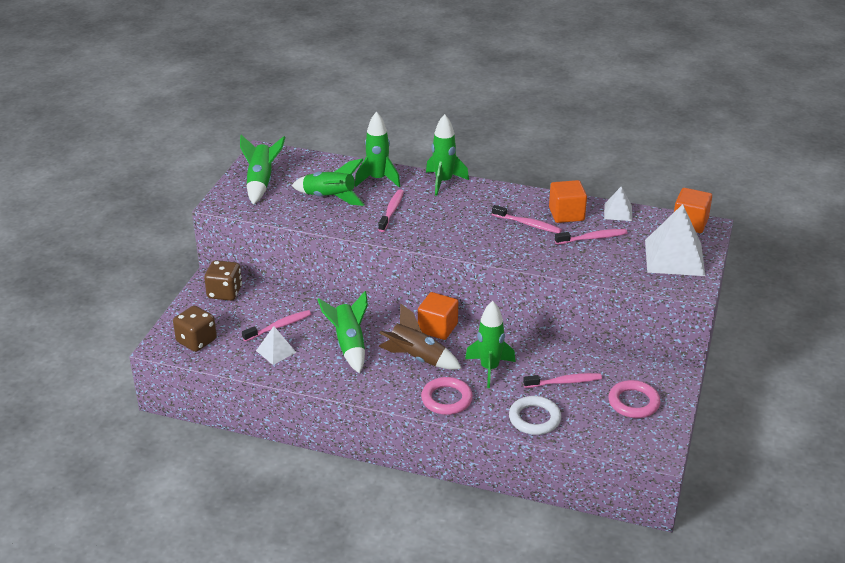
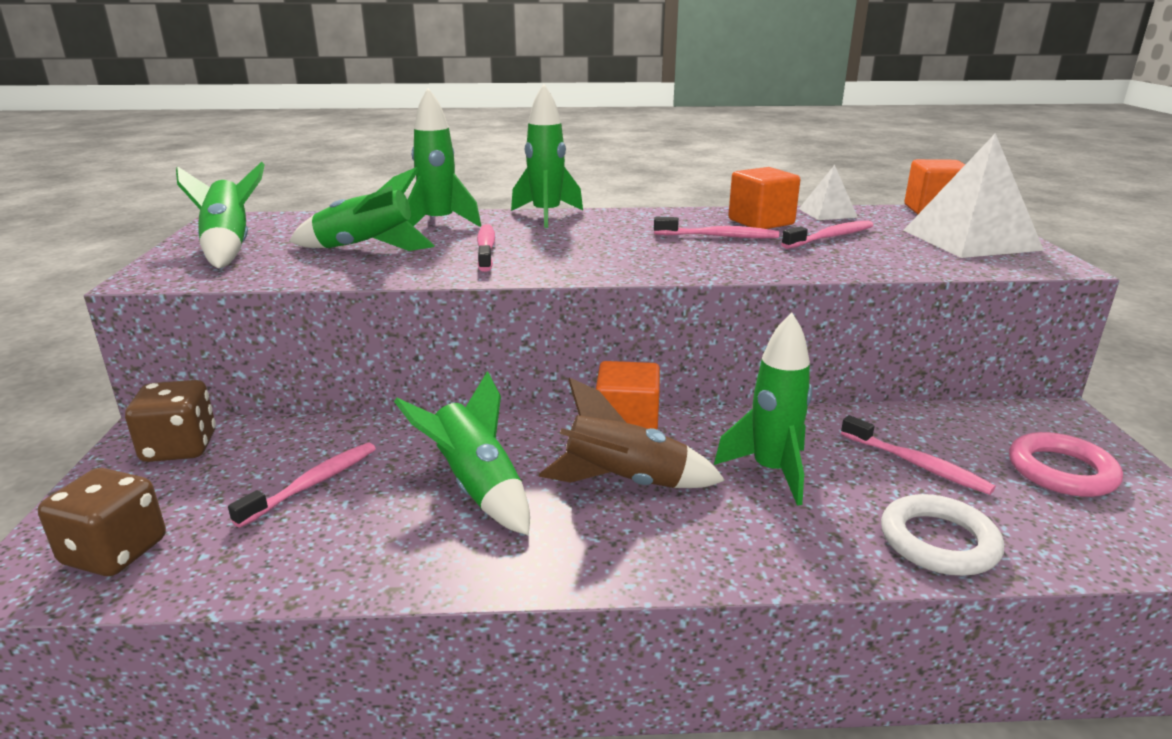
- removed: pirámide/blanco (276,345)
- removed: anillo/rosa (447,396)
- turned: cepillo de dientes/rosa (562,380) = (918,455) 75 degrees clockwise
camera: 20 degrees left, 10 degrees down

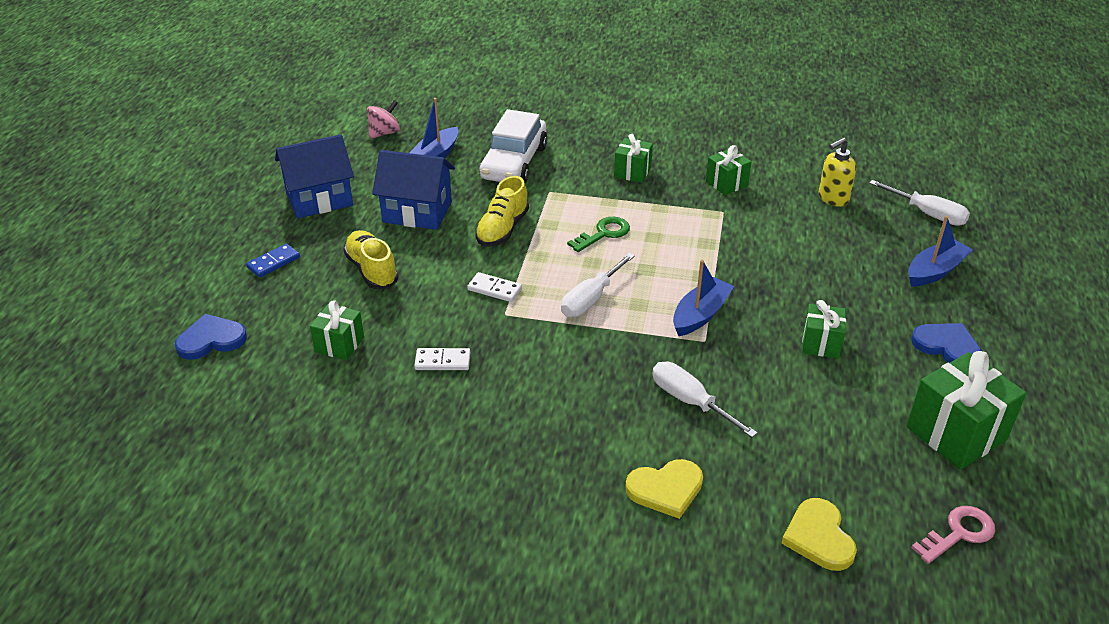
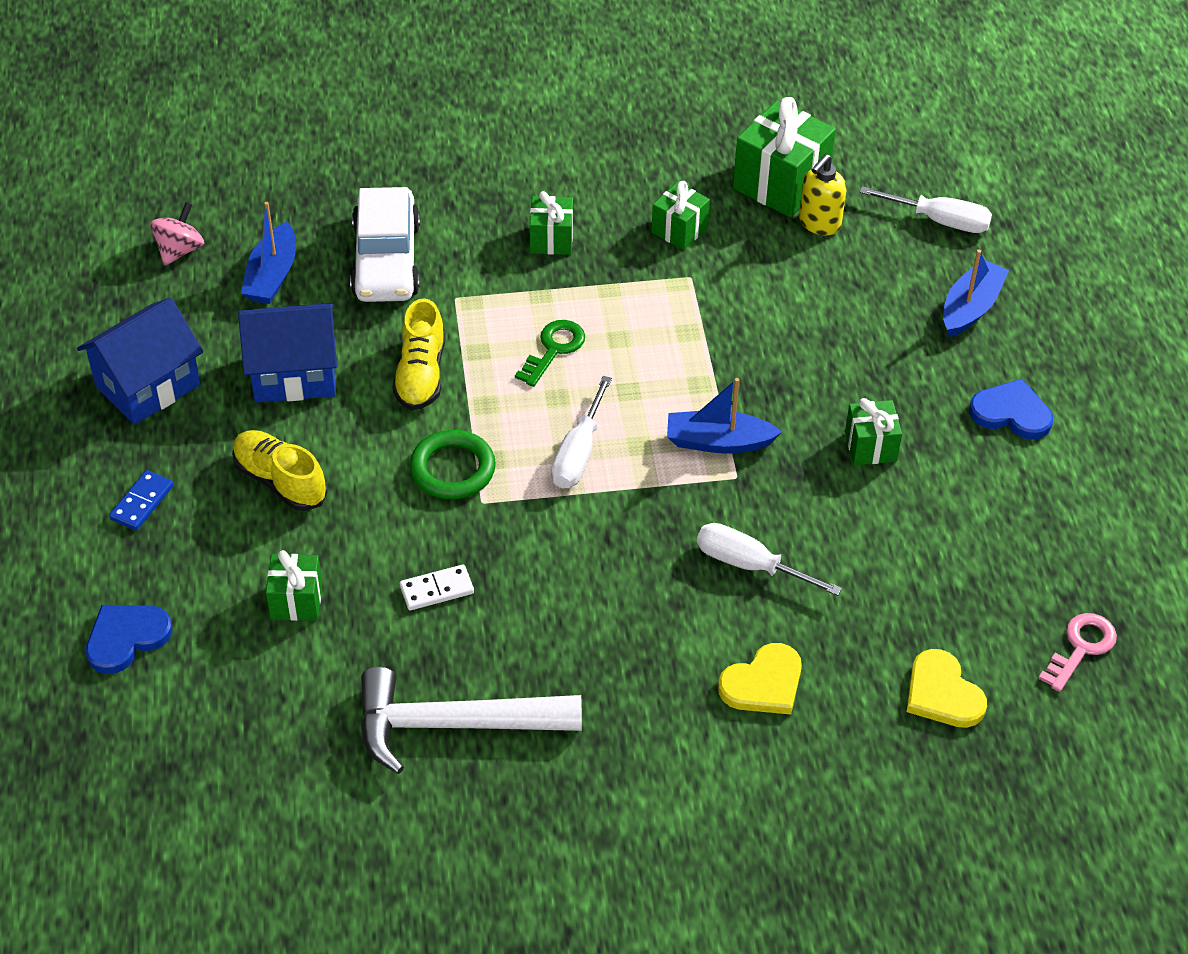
- replaced: ficha de dominó/blanco (494,287) to anillo/verde (452,465)
- turned: barco/azul (703,298) = (724,415) 105 degrees counterclockwise
- moved: regalo/verde (966,410) to (784,157)
- added: martillo/blanco (471,720)
camera: 20 degrees left, 10 degrees up

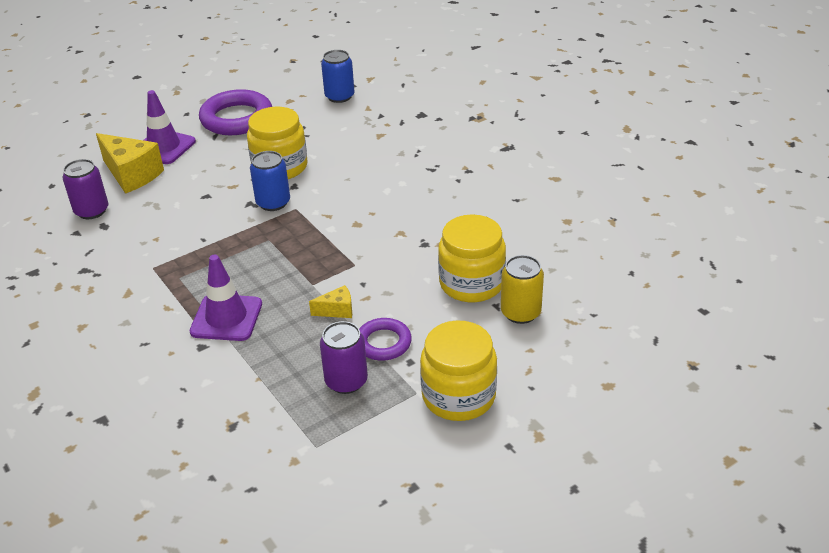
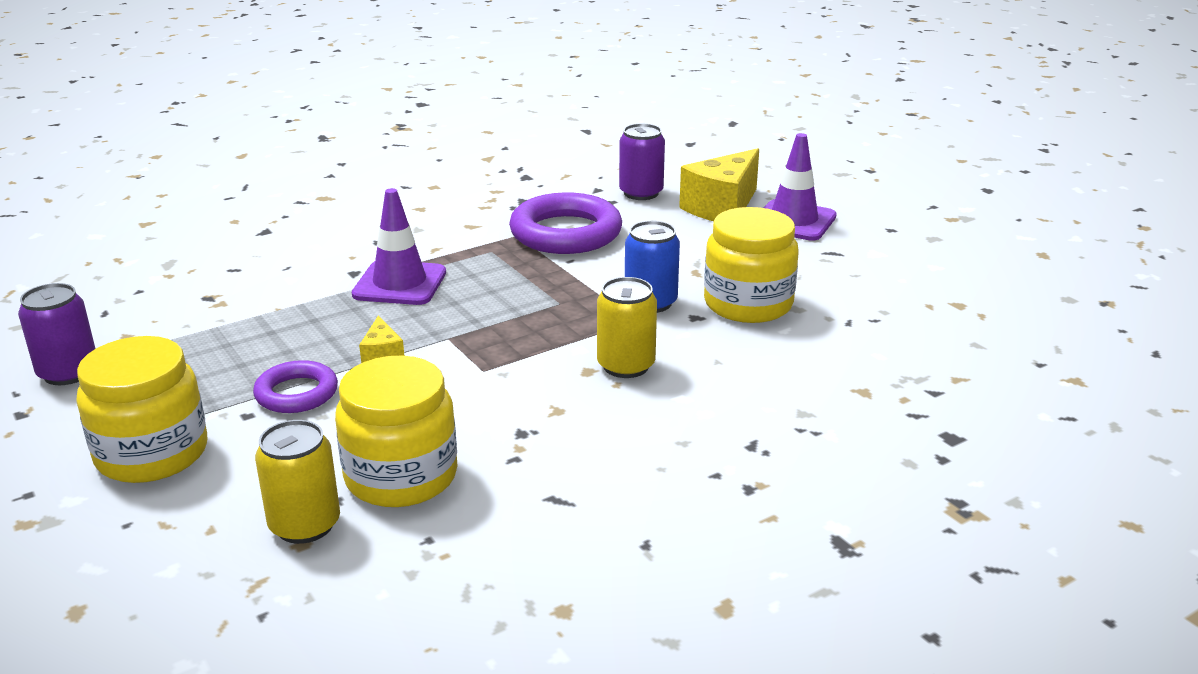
- moved: anillo/morado (235,112) to (565,223)
- moved: lata/morado (344,357) to (57,334)
- removed: lata/azul (338,76)
- added: lata/amarillo (627,327)
camera: 90 degrees right, 10 degrees down

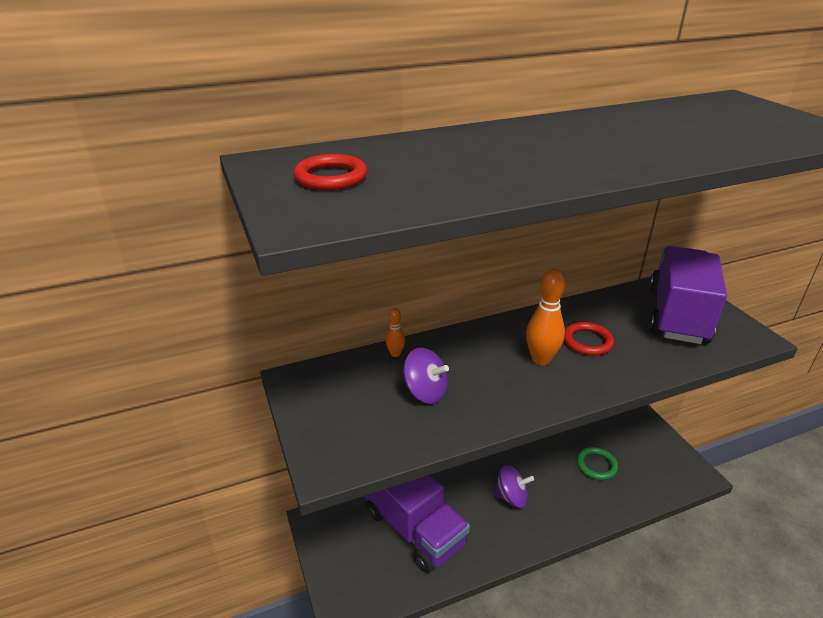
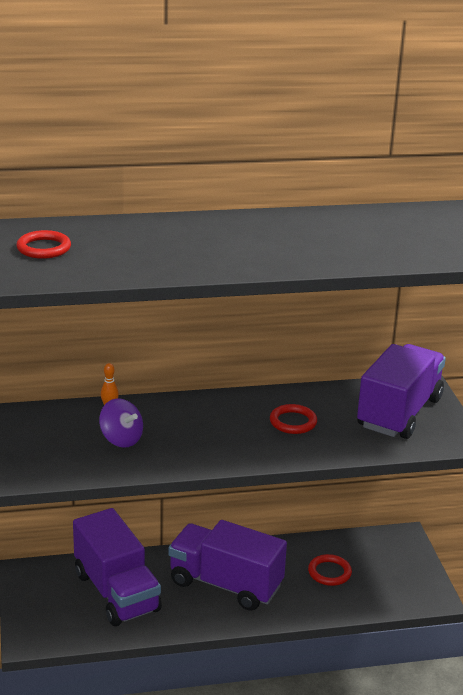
- replaced: peonza/morado (514,486) to camión/morado (227,565)
- removed: bolo/naranja (546,317)
- recoloured: anillo/verde (597,463) to anillo/rojo (330,570)
camera: 10 degrees right, 5 degrees down

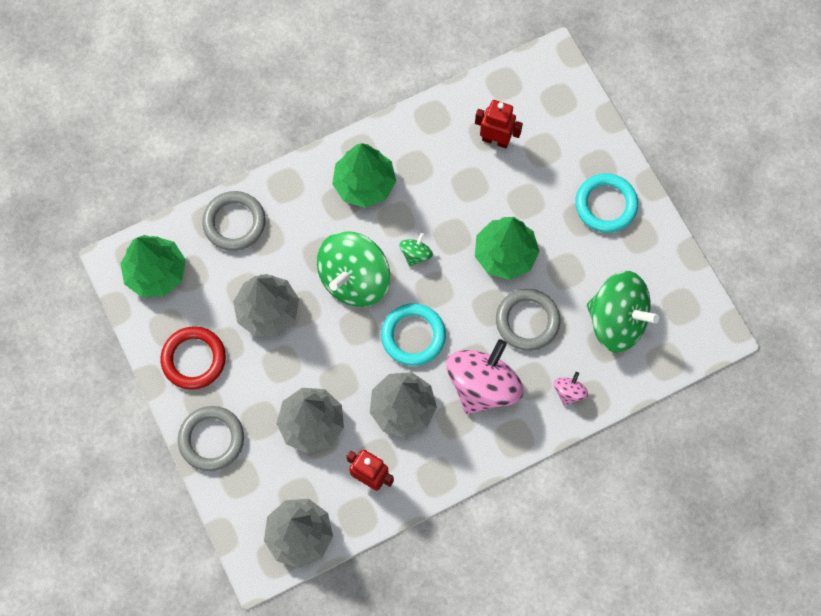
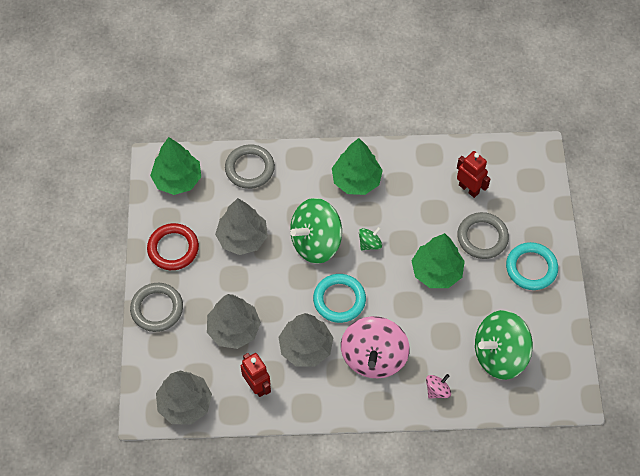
- turned: peonza/rosa (484,376) = (375,347) 135 degrees clockwise
- moved: anillo/gris (528,320) to (483,235)
- turned: peonza/verde (623,312) = (504,345) 105 degrees clockwise
camera: 25 degrees right, 10 degrees down

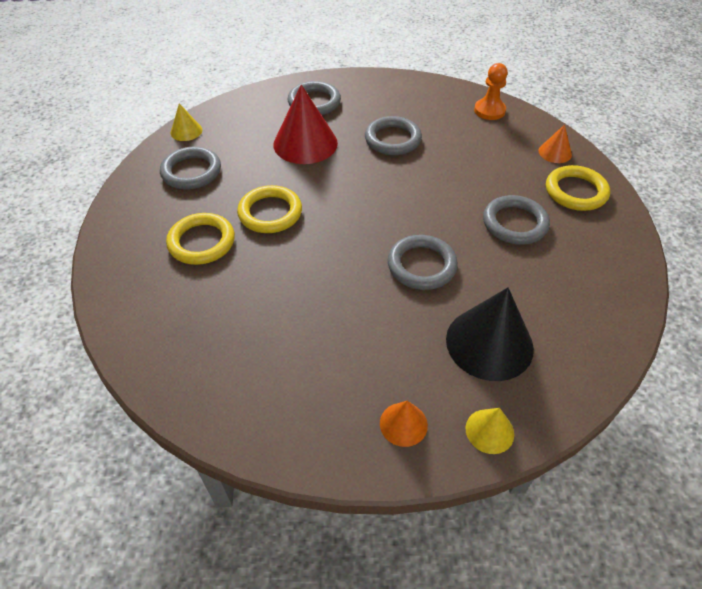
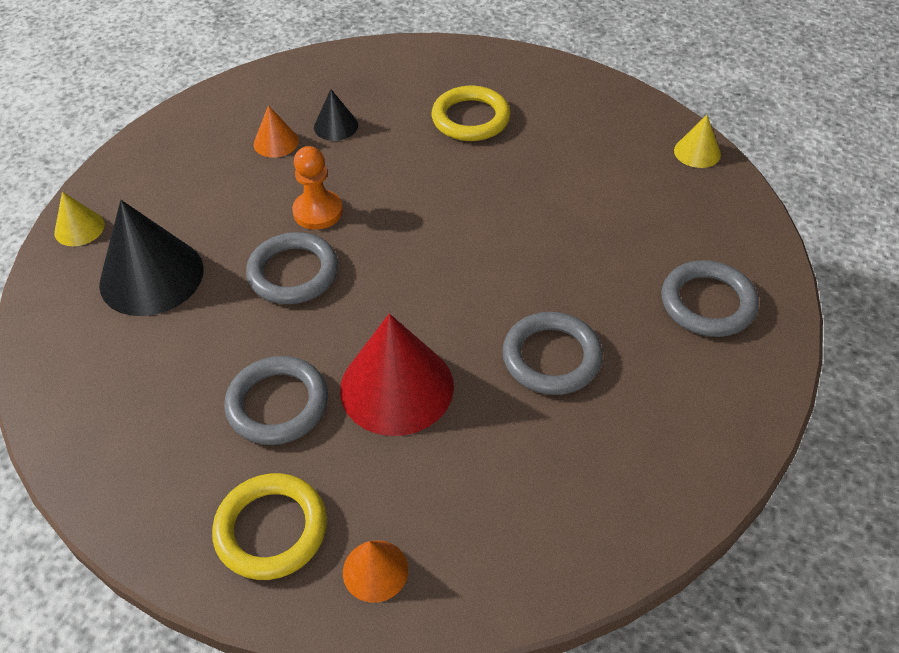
- removed: anillo/gris (190,168)
- removed: anillo/amarillo (269,209)
- moved: cono/rojo (306,124) to (397,375)
- moved: cono/naranja (404,424) to (276,131)
- moved: peón/naranja (491,91) to (317,188)
- added: cono/negro (336,115)
camera: 120 degrees right, 0 degrees up

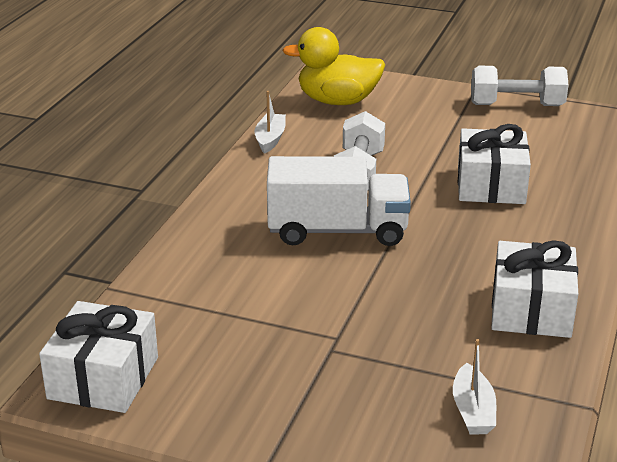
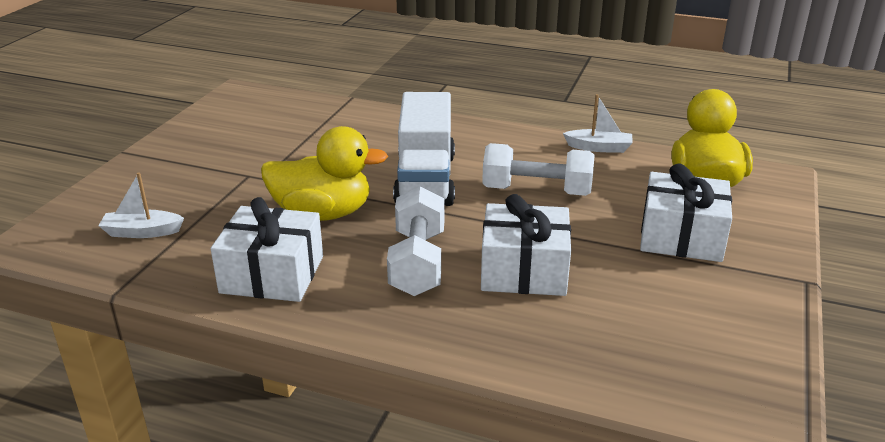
- moved: regalo/blanco (98,357) to (686,212)
- moved: mancuerna/blanco (520,86) to (415,241)
- added: pato/amarillo (324,173)
camera: 90 degrees right, 0 degrees up

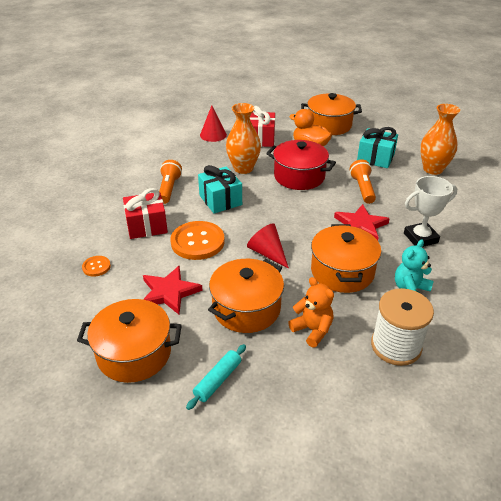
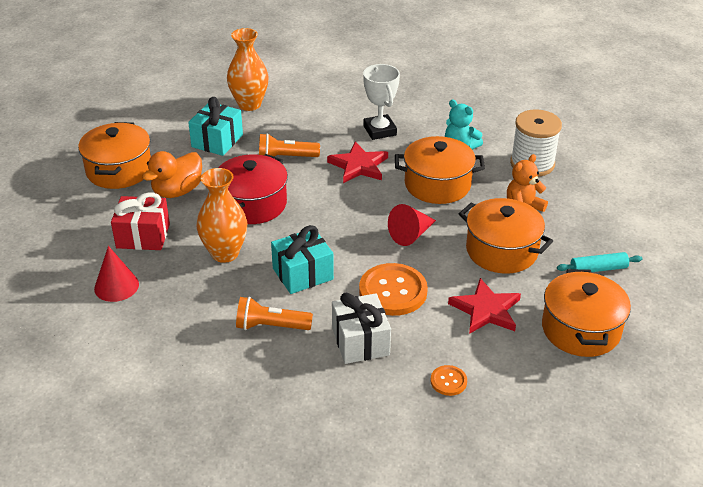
- recoloured: regalo/rojo (145,213) to regalo/blanco (361,328)
- turned: rodillo/turquesa (216,377) = (599,262) 45 degrees counterclockwise
camera: 90 degrees left, 0 degrees up

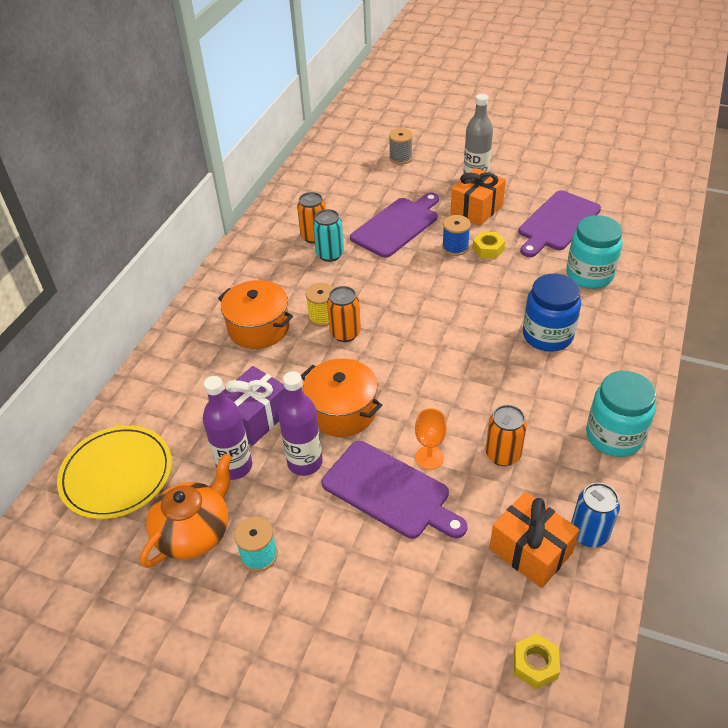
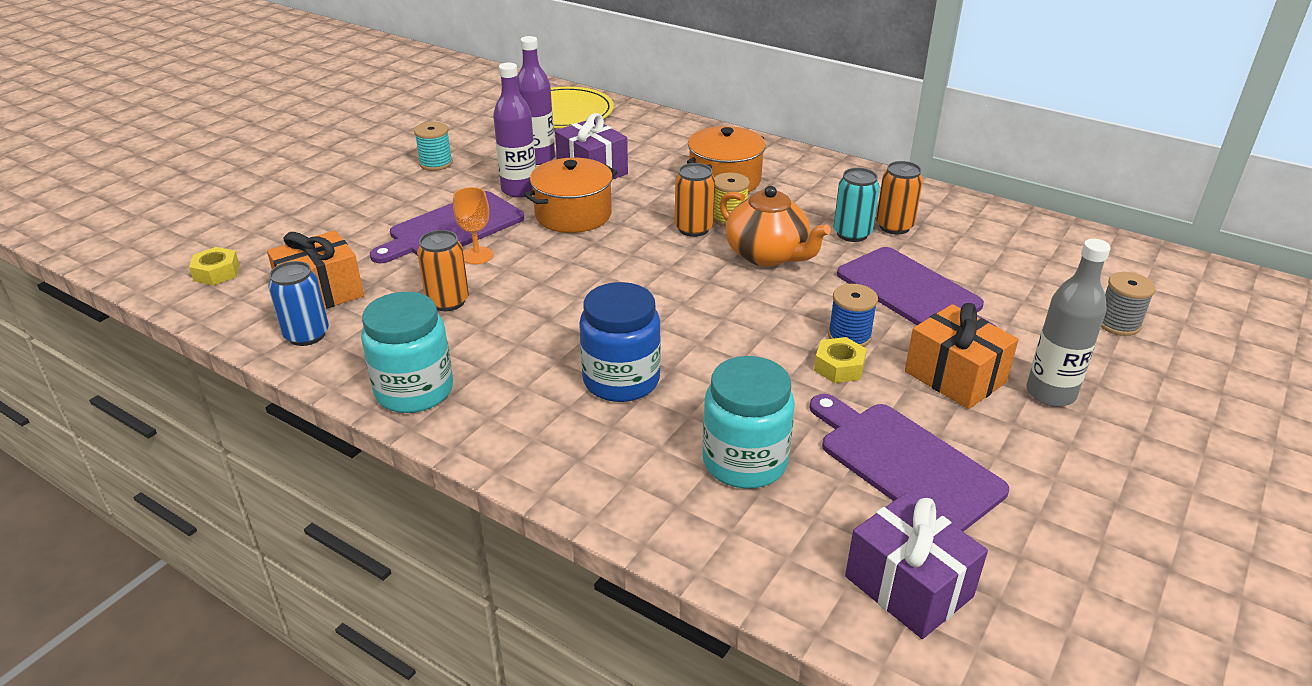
- moved: tetera/naranja (186,510) to (775,226)
- added: regalo/morado (916,565)
camera: 100 degrees right, 10 degrees down

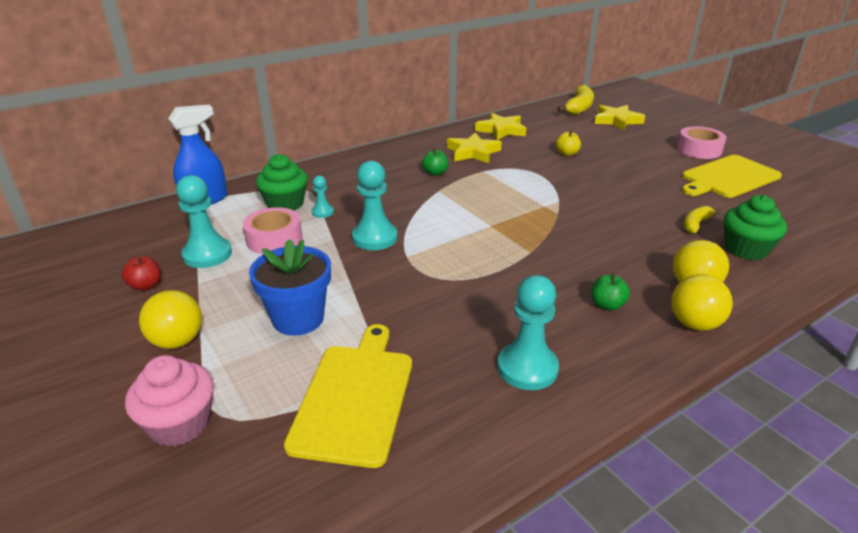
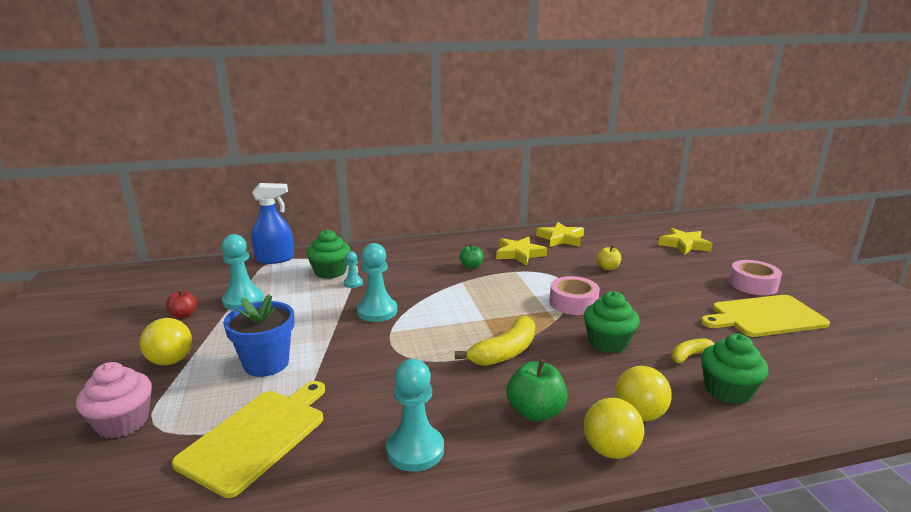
- moved: cinta adhesiva/rosa (273,230) to (574,295)
- moved: plátano/amarillo (575,100) to (495,341)
- resized: manzana/verde (611,292) = (537,390) x1.62
- added: magdalena/verde (612,322)
camera: 20 degrees right, 10 degrees down

